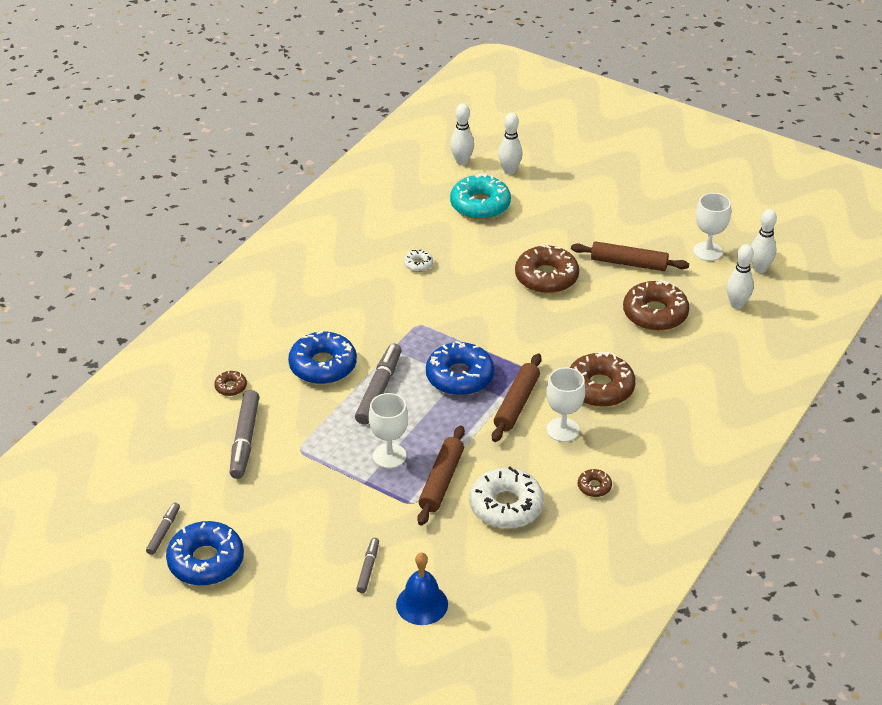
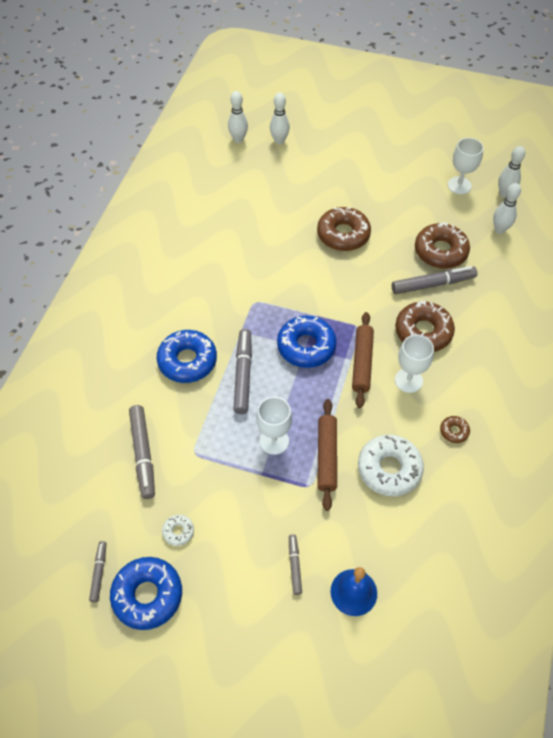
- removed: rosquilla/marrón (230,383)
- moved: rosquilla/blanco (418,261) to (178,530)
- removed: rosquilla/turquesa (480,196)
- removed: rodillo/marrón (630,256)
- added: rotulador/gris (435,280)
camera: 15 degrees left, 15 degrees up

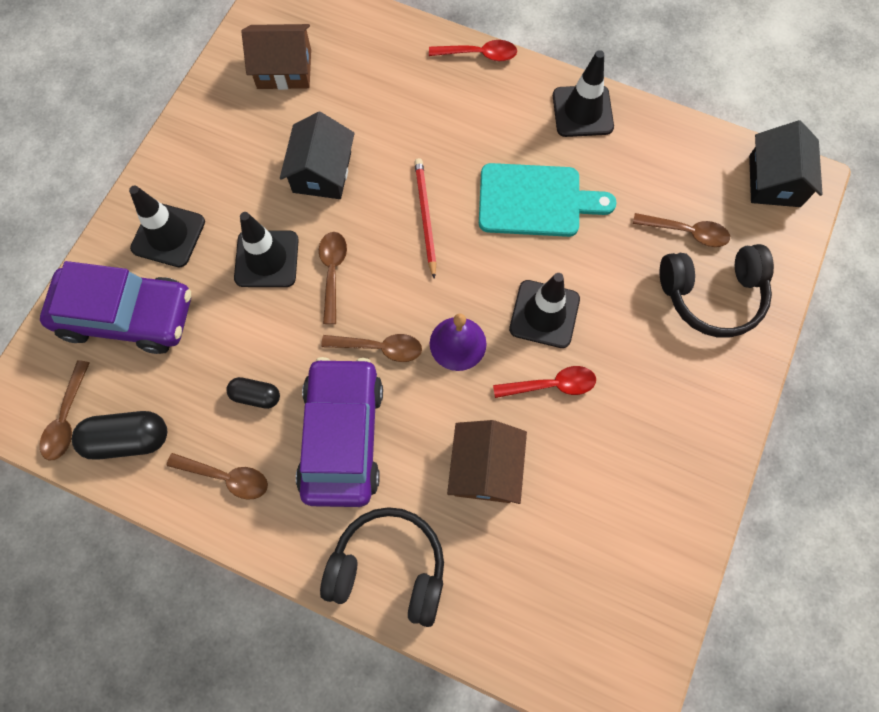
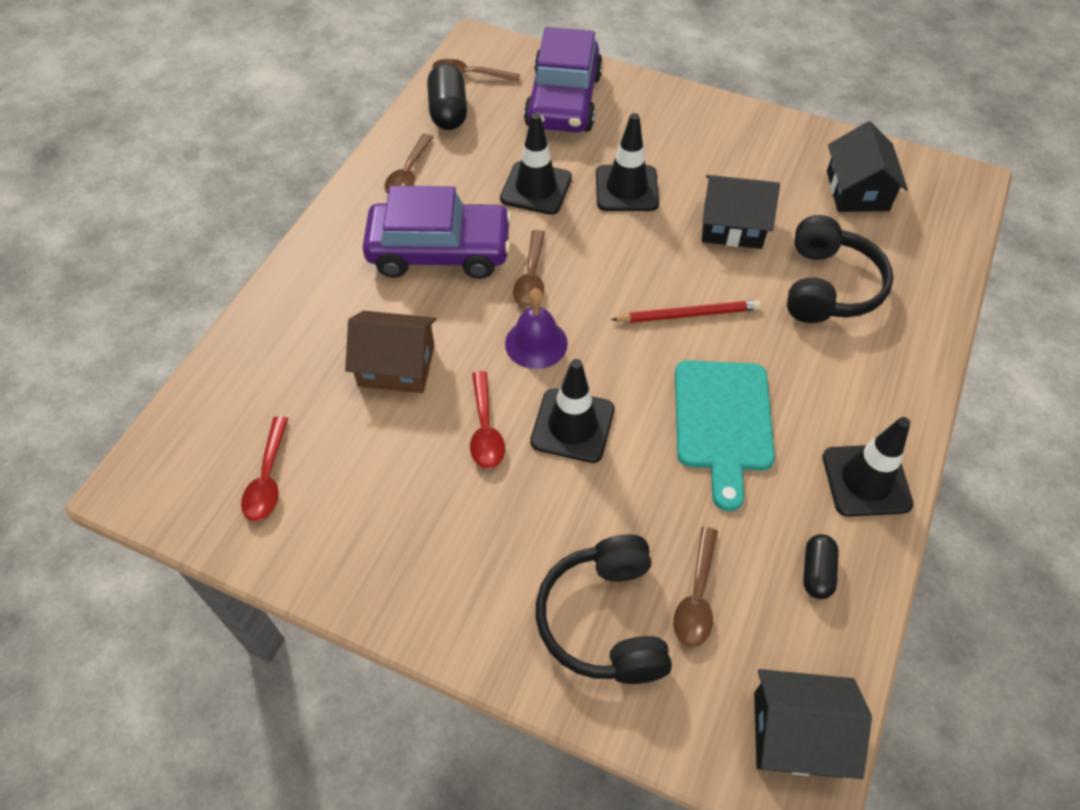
- moved: cono de tráfico/negro (167,226) to (536,164)
- moved: cápsula/negro (253,393) to (821,566)
- recoloured: casa/marrón (276,57) to casa/negro (867,166)
- removed: cuchara/marrón (333,278)
- moved: auriculares/negro (382,567) to (840,269)
- moved: cuchara/rojo (473,50) to (264,469)
camera: 90 degrees right, 15 degrees down

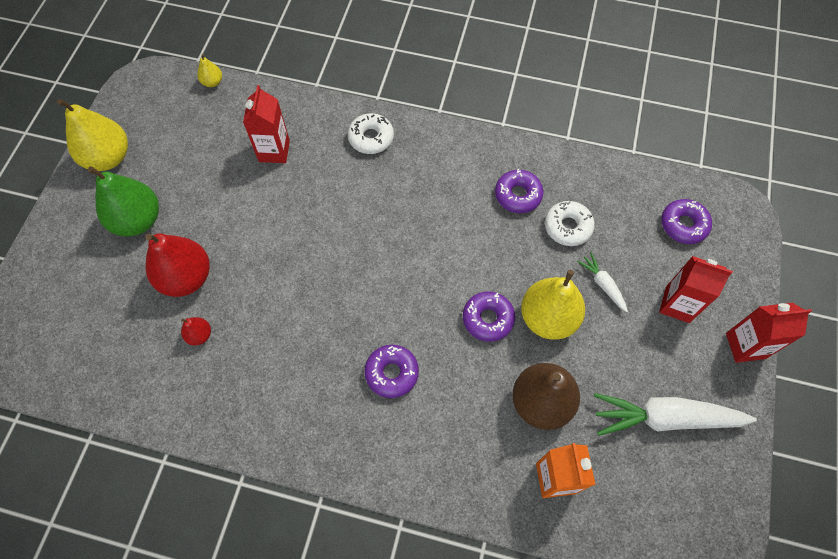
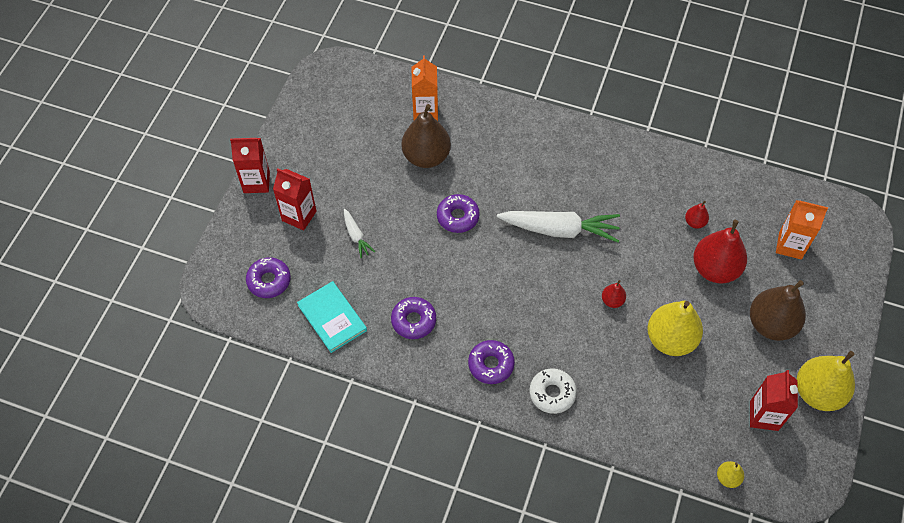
- recoloured: pera/verde (123,201) to pera/marrón (778,310)
- moved: cartón de leche/rojo (266,124) to (774,400)
- moved: rosquilla/morado (391,371) to (491,362)
- moved: pera/amarillo (553,305) to (675,328)
- removed: rosquilla/blanco (570,223)
- moved: zanahoria/blanco (675,414) to (558,227)
- added: libro/turquesa (332,317)
- added: pera/rojo (614,294)
- added: cartón de leche/naranja (802,229)
camera: 175 degrees left, 5 degrees down

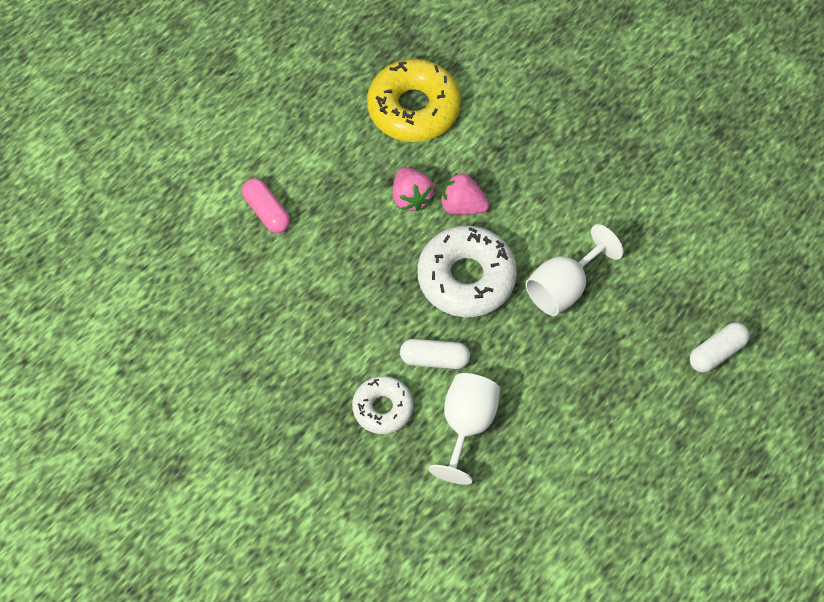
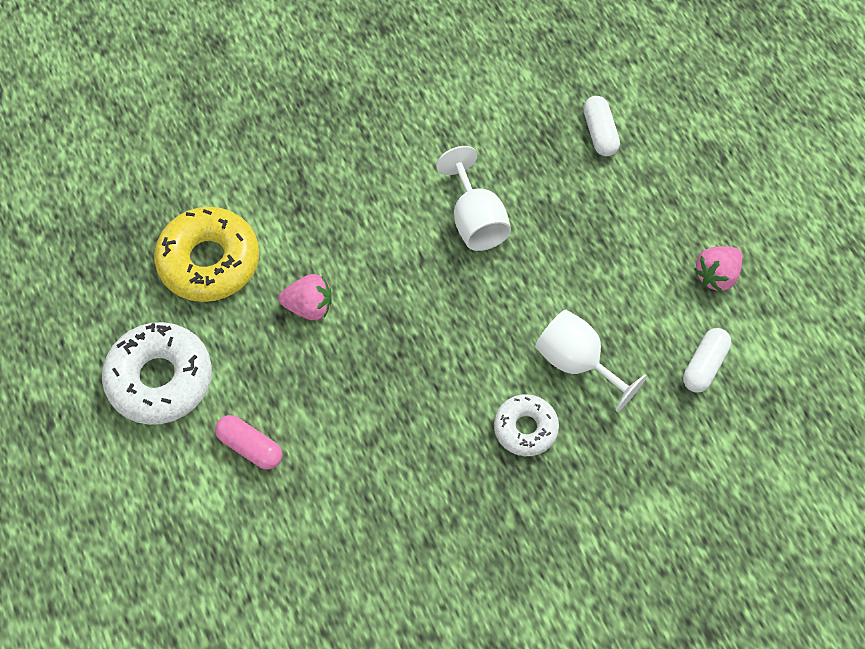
- turned: cápsula/rosa (266,205) = (248,442) 45 degrees clockwise
- moved: cápsula/blanco (435,354) to (707,360)
- moved: rosquilla/blanco (467,271) to (157,373)
- moved: fresa/rosa (464,194) to (718,269)
camera: 65 degrees left, 0 degrees up

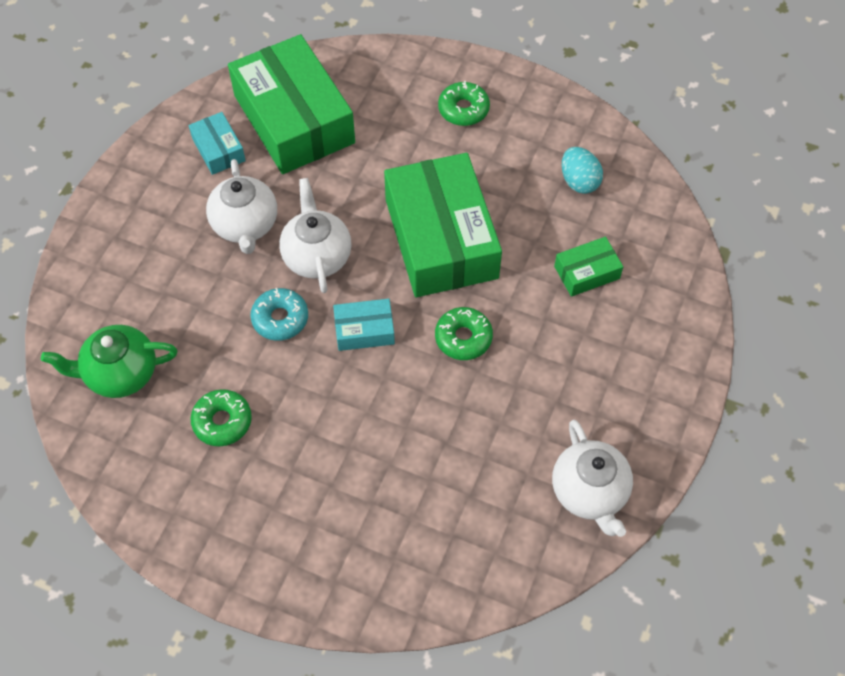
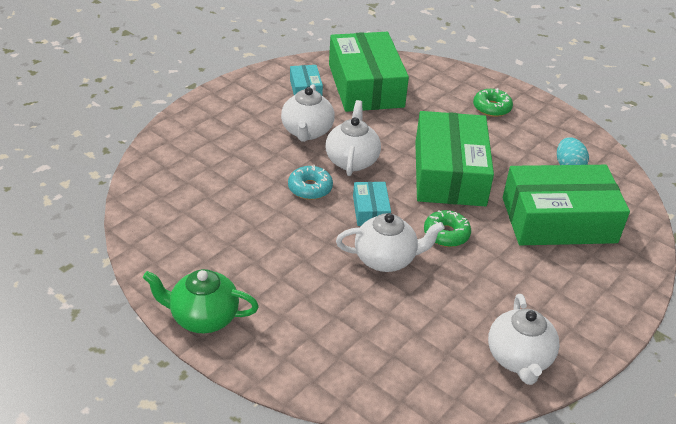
- moved: tetera/verde (109,361) to (201,301)
- removed: rosquilla/verde (221,417)
- turned: caja/turquesa (364,325) = (372,204) 75 degrees clockwise
- resized: caja/verde (588,267) = (566,205) x2.24
- added: tetera/blanco (390,242)
camera: 15 degrees right, 20 degrees down

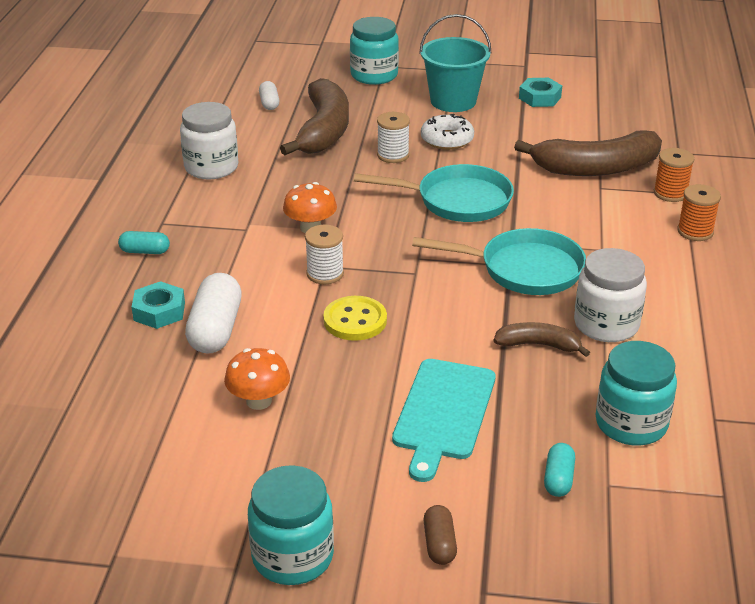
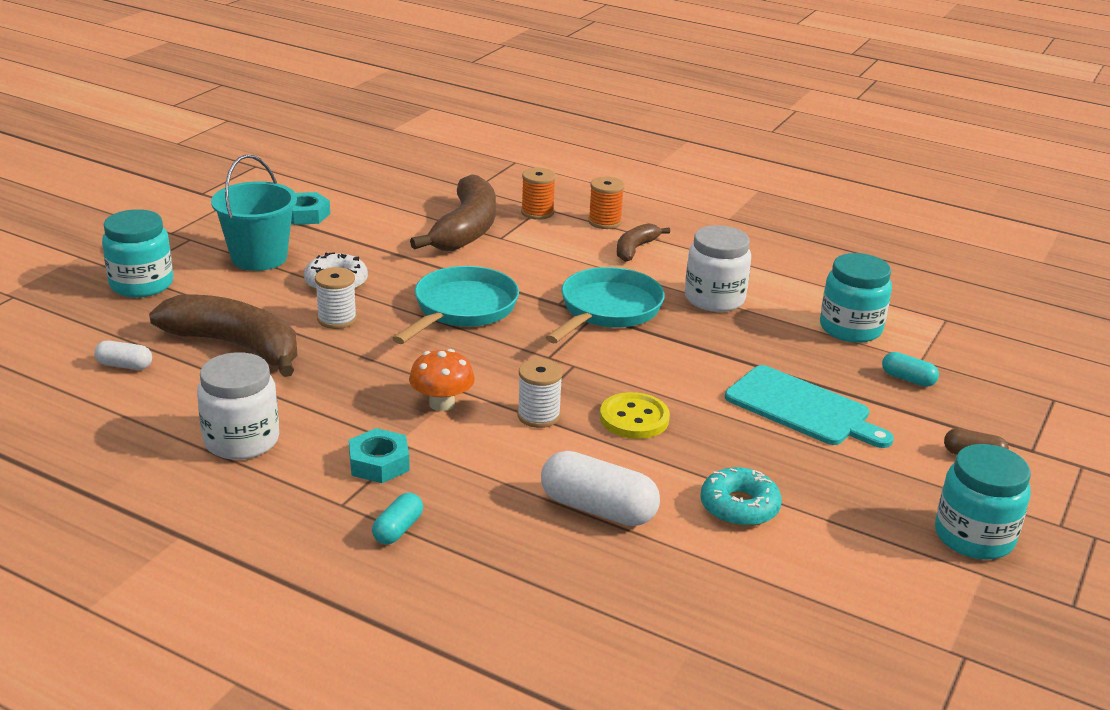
- moved: tuerca/turquesa (158,305) to (379,455)
- replaced: seta/naranja (257,379) to rosquilla/turquesa (741,497)
- moved: plátano/marrón (542,339) to (643,242)
camera: 70 degrees left, 5 degrees down

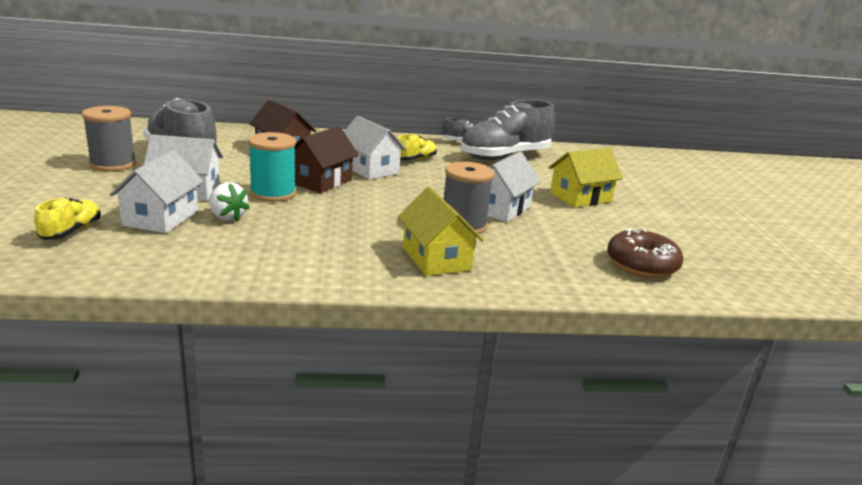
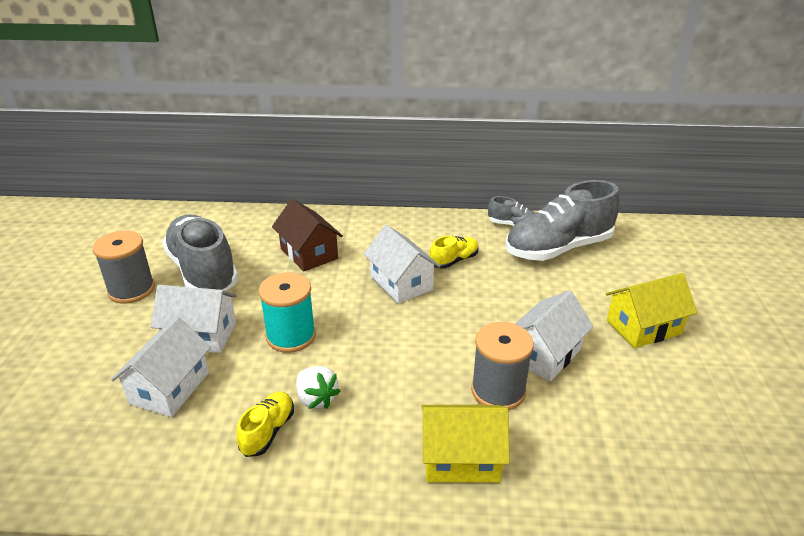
- moved: zapato/amarillo (67,218) to (265,424)
- moved: fresa/blanco (229,201) to (318,387)
- removed: casa/marrón (326,159)
- turned: casa/amarillo (441,231) = (465,444) 75 degrees counterclockwise
- removed: rosquilla/marrón (645,253)
camera: 10 degrees right, 10 degrees up

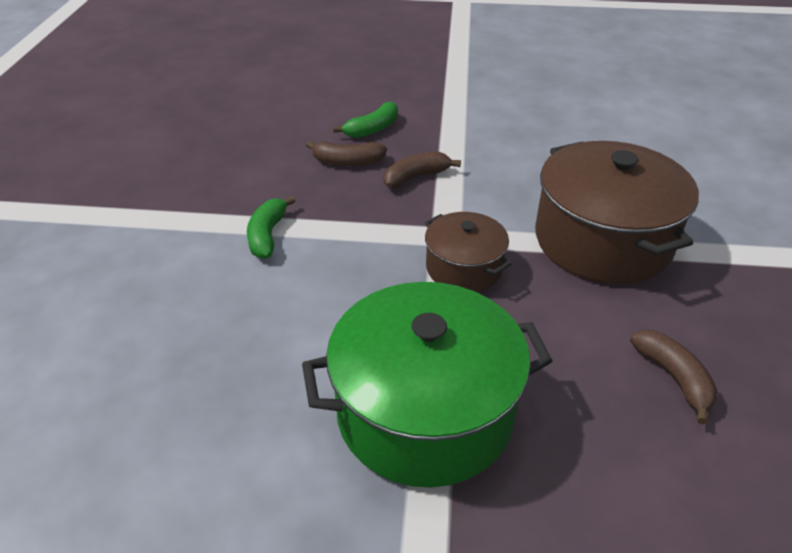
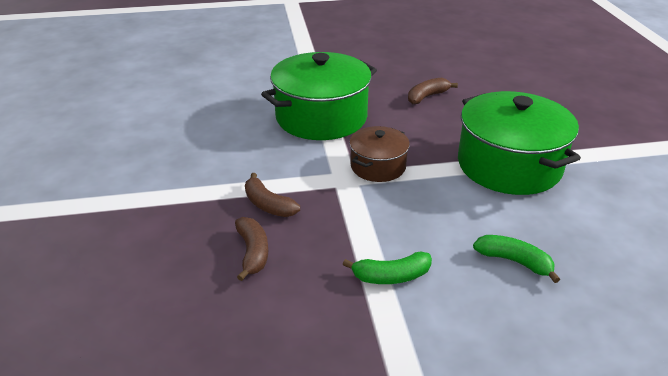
- moved: plátano/verde (365,120) to (516,259)
- recoloured: olla/marrón (617,212) to olla/verde (319,96)
camera: 105 degrees left, 5 degrees down

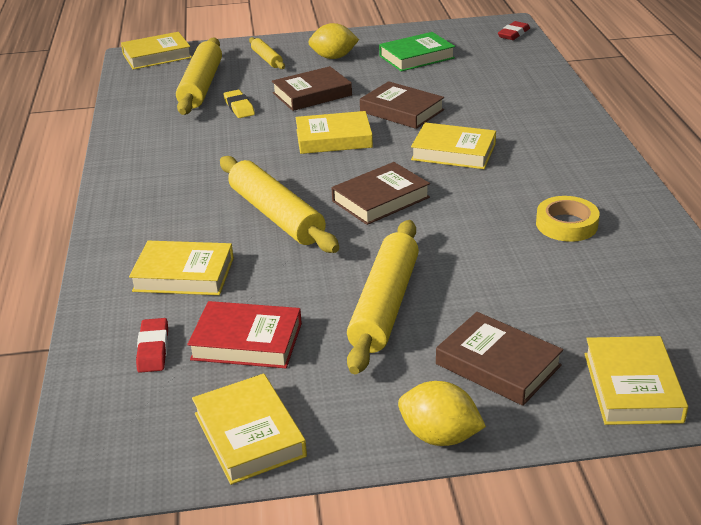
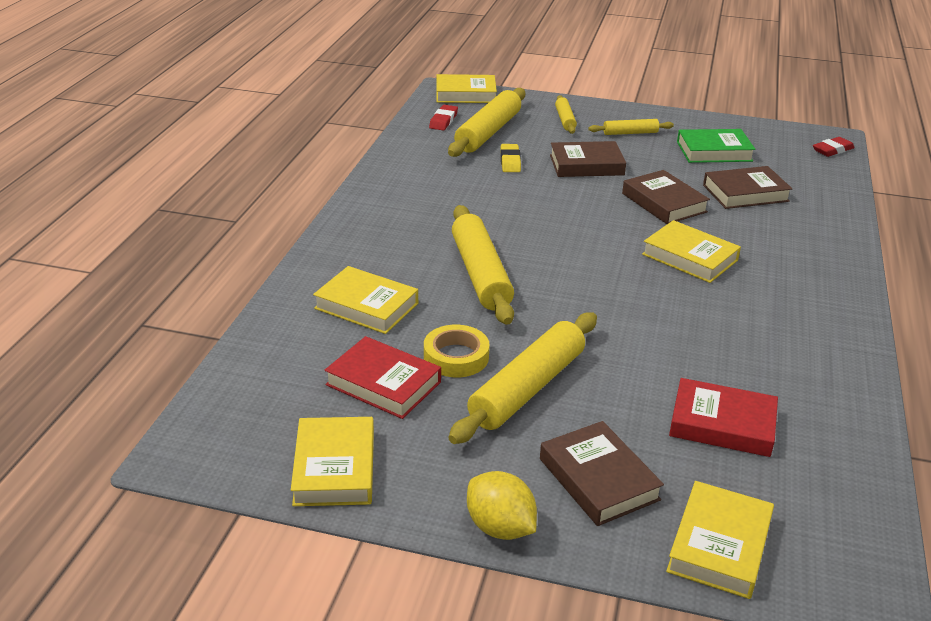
- moved: goma de borrar/rojo (152,345) to (443,118)
- removed: libro/amarillo (334,132)
- replaced: limón/amarillo (333,41) to rodillo/amarillo (631,127)
- moved: libro/marrón (380,193) to (747,187)
- moved: cinta adhesiva/amarillo (568,219) to (457,351)
- added: libro/rojo (723,417)
camera: 20 degrees right, 0 degrees up

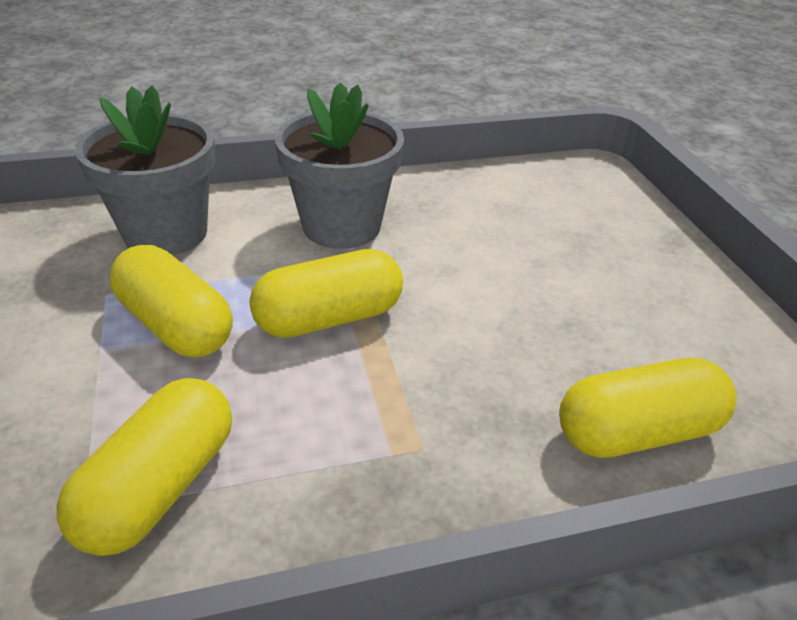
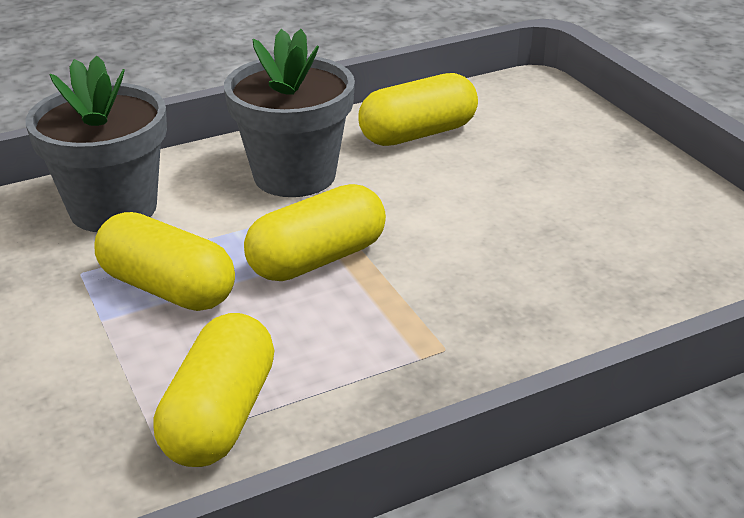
- moved: cápsula/amarillo (648,408) to (418,109)
camera: 10 degrees left, 5 degrees down

